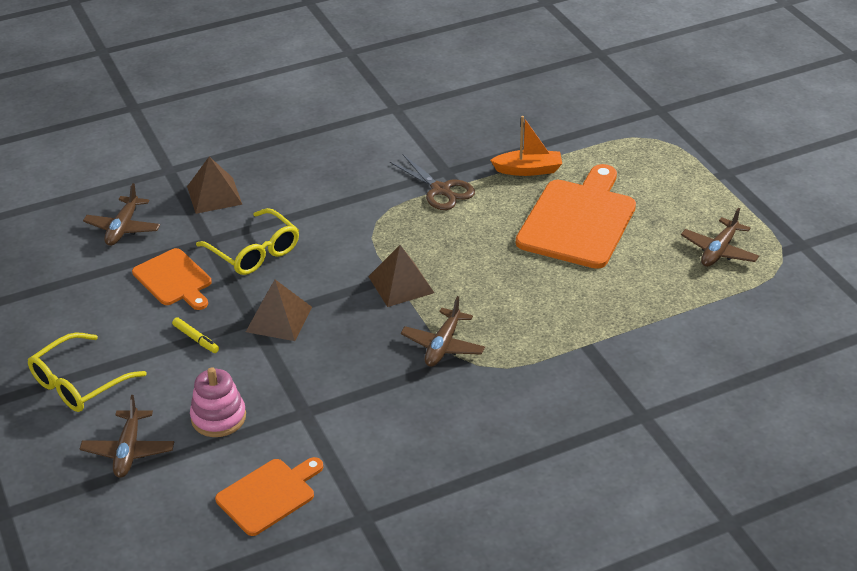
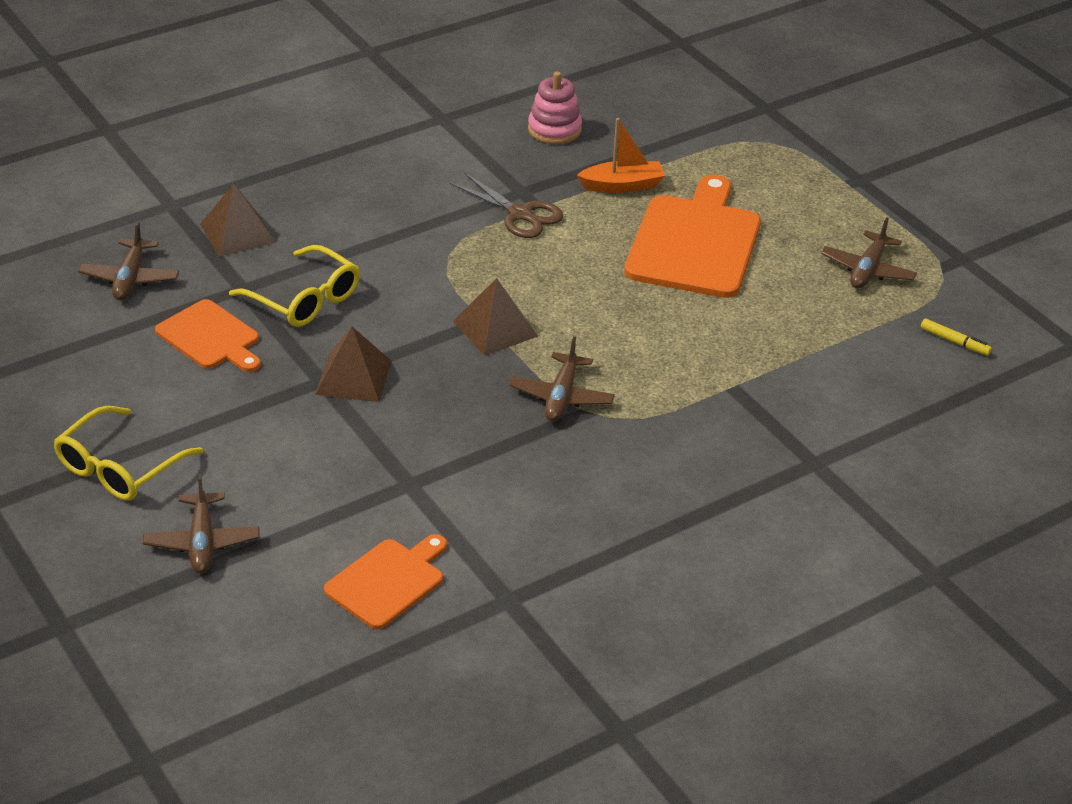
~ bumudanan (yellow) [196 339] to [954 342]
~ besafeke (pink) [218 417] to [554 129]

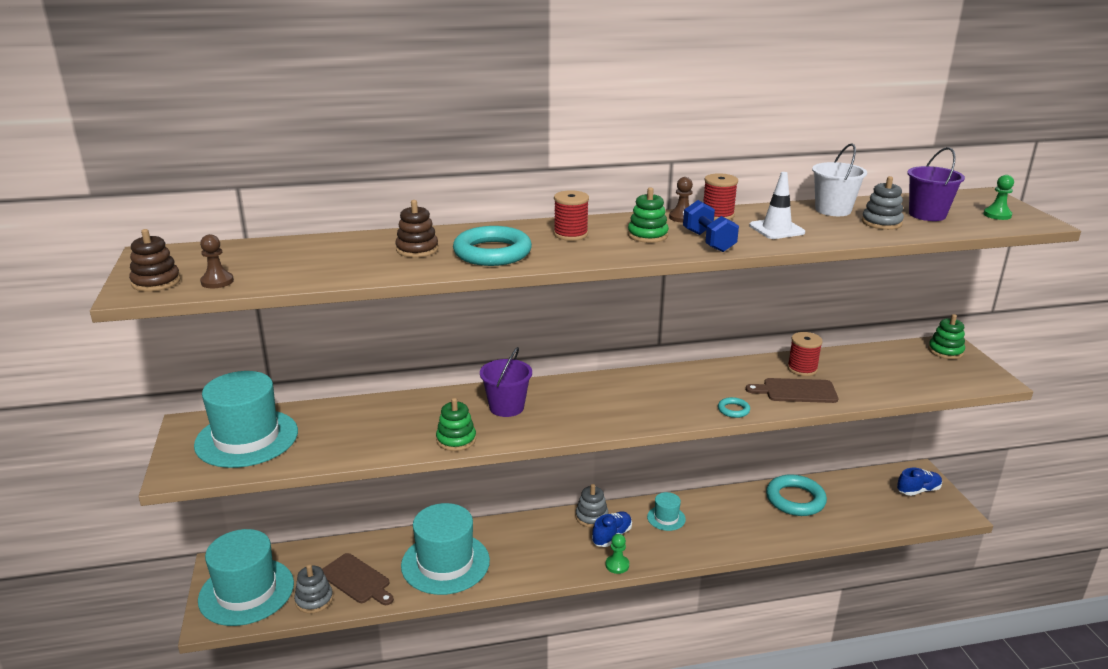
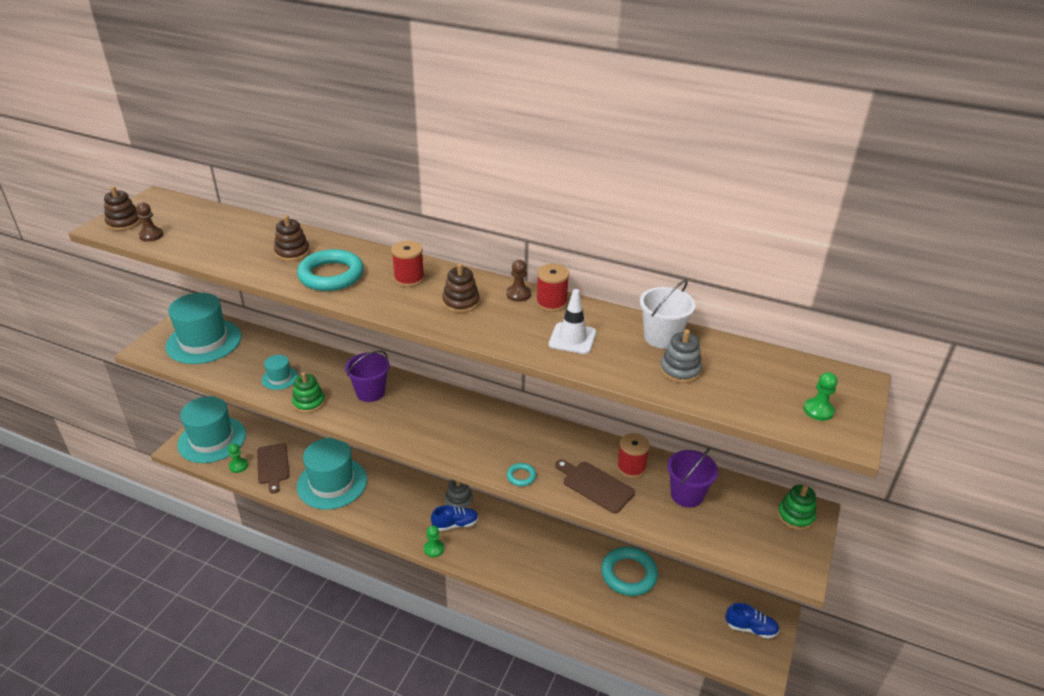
~ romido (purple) [927 215] to [687 495]
~ besafeke (green) [647 235] to besafeke (brown) [461 302]
- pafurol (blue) [708 241]
~ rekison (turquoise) [666 518] to [279 378]
~ besafeke (grey) [314 600] to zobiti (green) [238 466]

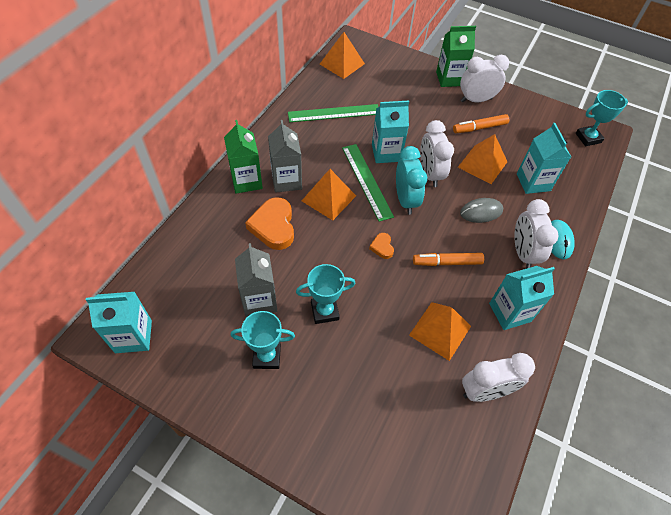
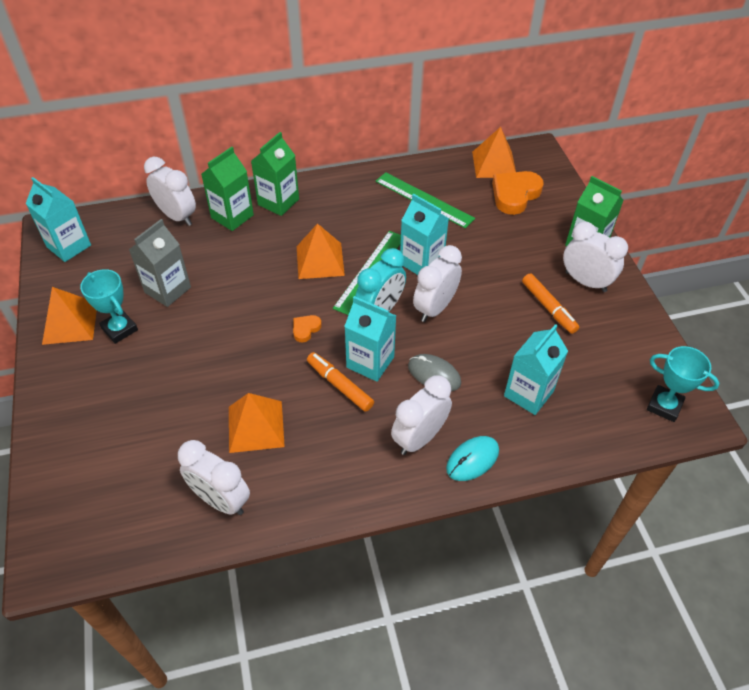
~ bumudanan (orange) [479 128] = [548 307] 150 degrees counterclockwise
- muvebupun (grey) [286 181]
~ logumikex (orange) [482 164] to [70 323]
~ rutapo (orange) [273 226] to [515 195]
- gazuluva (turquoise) [324 311]
~ muvebupun (turquoise) [509 312] to [370 362]
+ muvebupun (green) [232 216]
+ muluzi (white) [177 216]

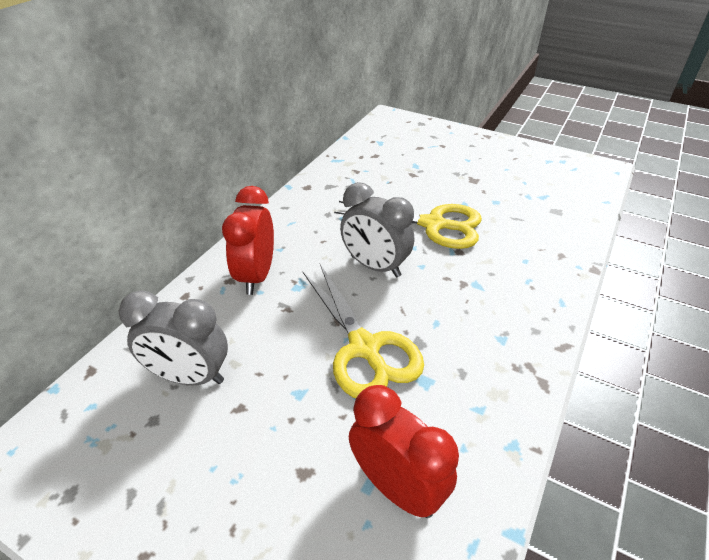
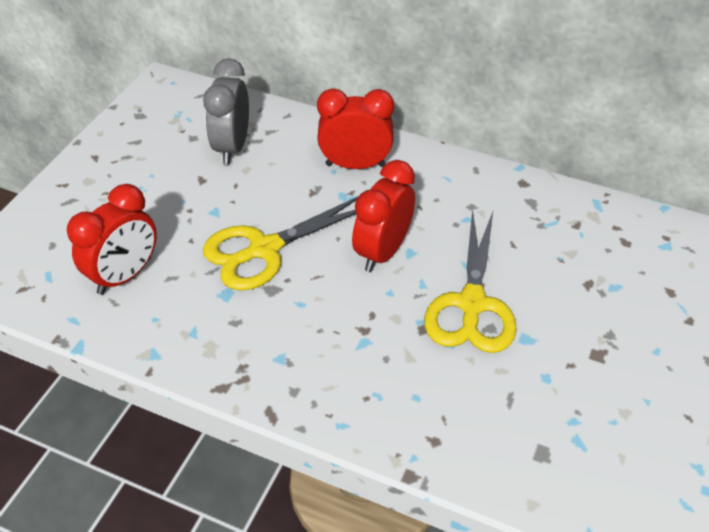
~ muluzi (grey) [375 266] to muluzi (red) [382 252]

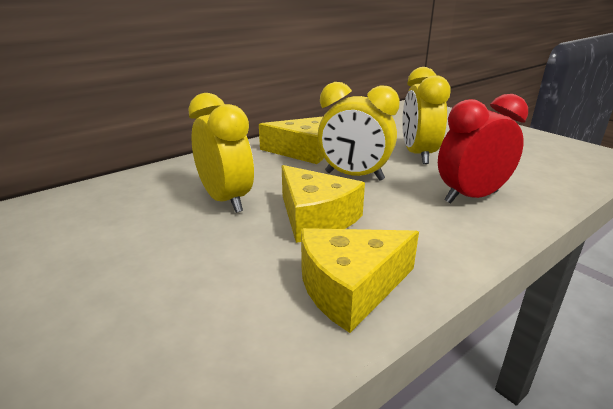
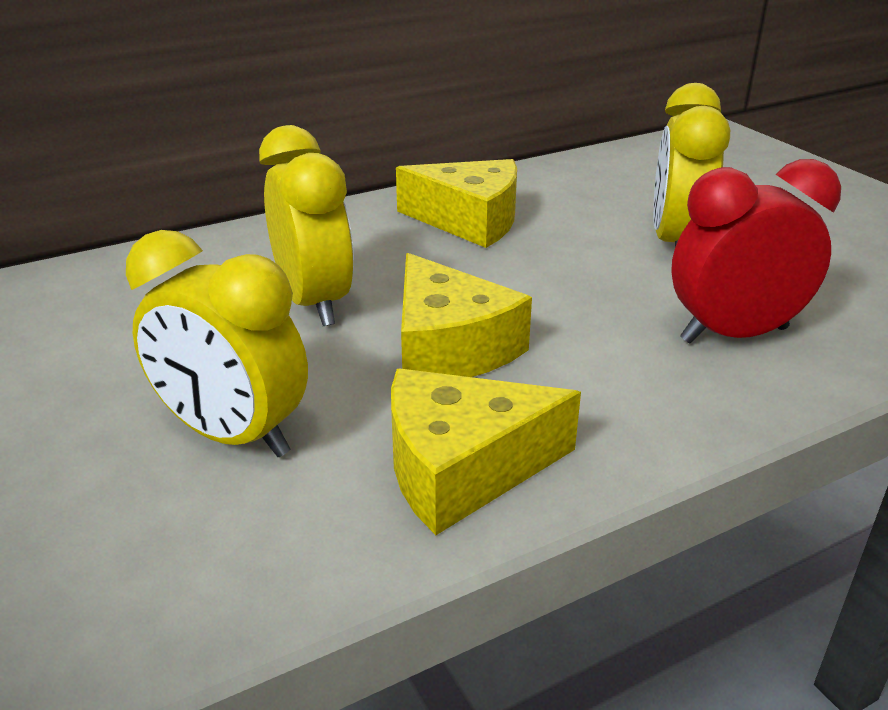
~ muluzi (yellow) [354 176] to [233 435]

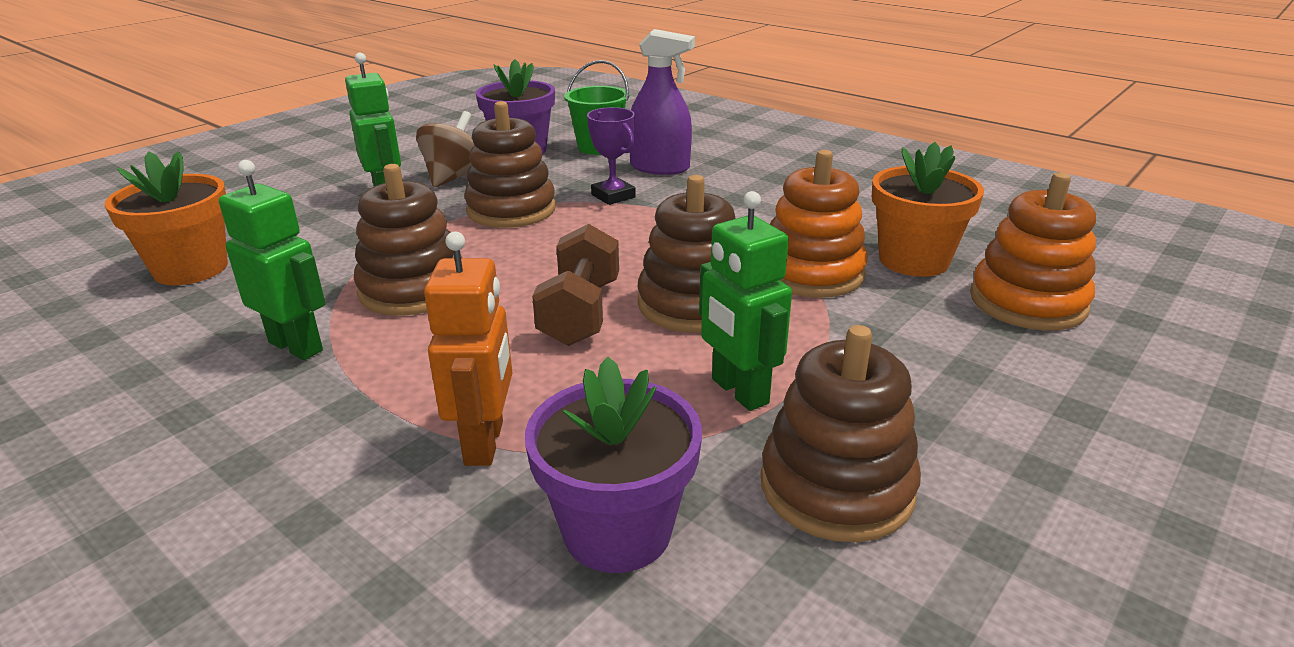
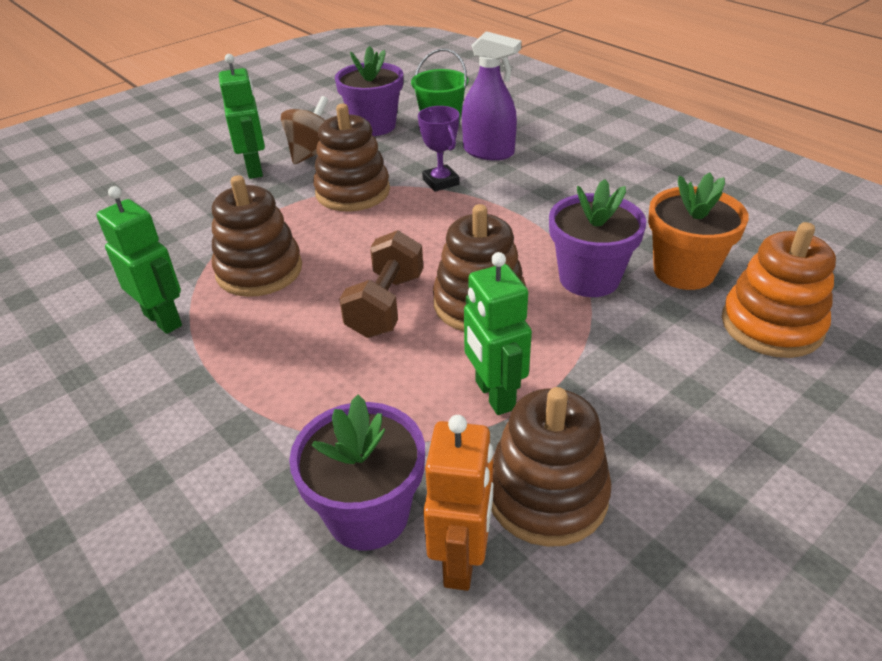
~ besafeke (orange) [811 273] to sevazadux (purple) [589 278]
- sevazadux (orange) [191 269]
~ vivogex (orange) [485 443] to [462 560]

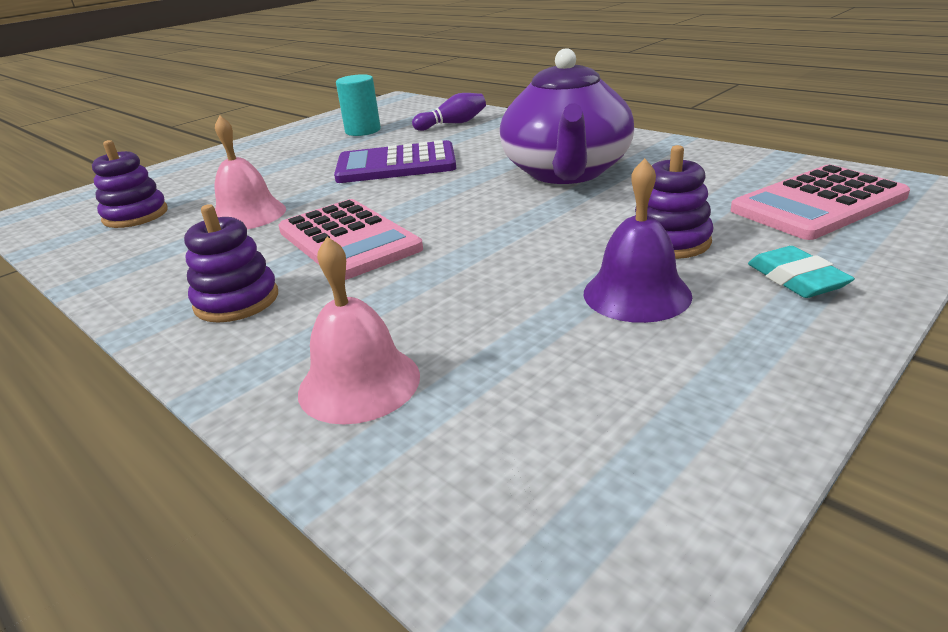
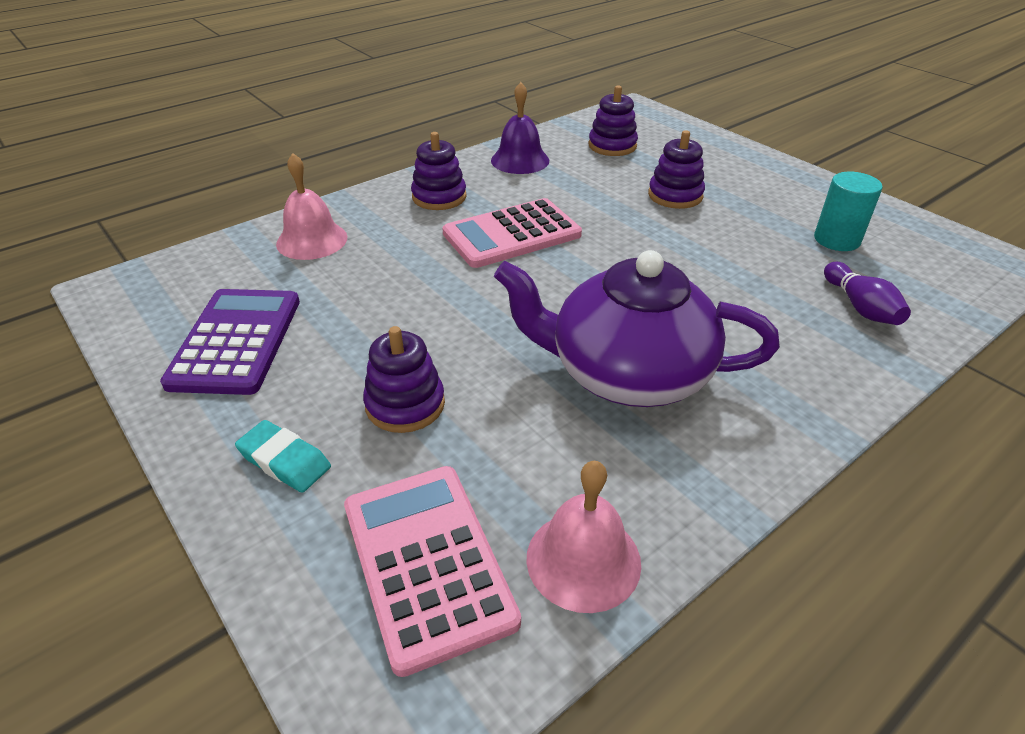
~ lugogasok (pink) [248 215] to [583 560]
~ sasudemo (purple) [396 165] to [236 341]
~ lugogasok (purple) [636 294] to [520 160]
~ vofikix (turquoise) [796 279] = [284 461] 45 degrees clockwise
+ besafeke (purple) [675 195]

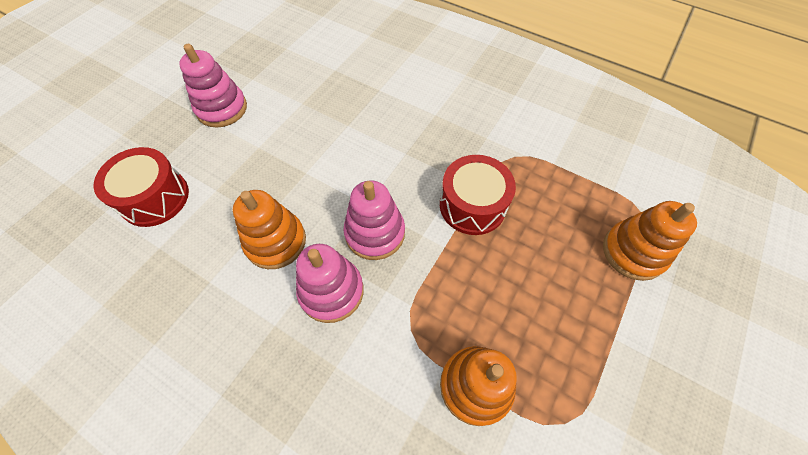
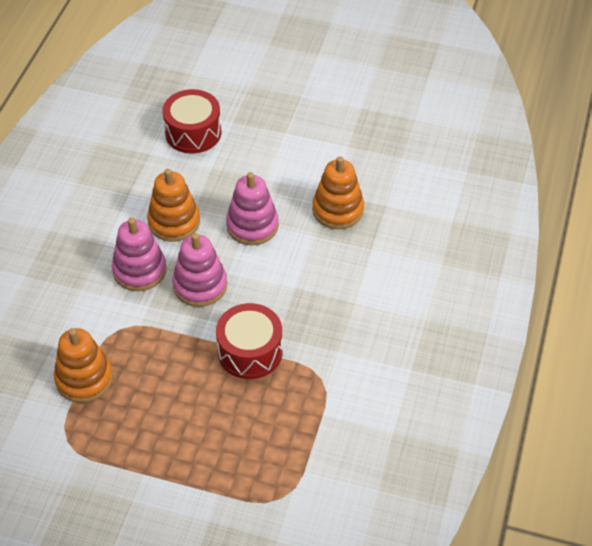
~ besafeke (pink) [222 109] to [252 225]
~ besafeke (orange) [633 252] to [338 210]

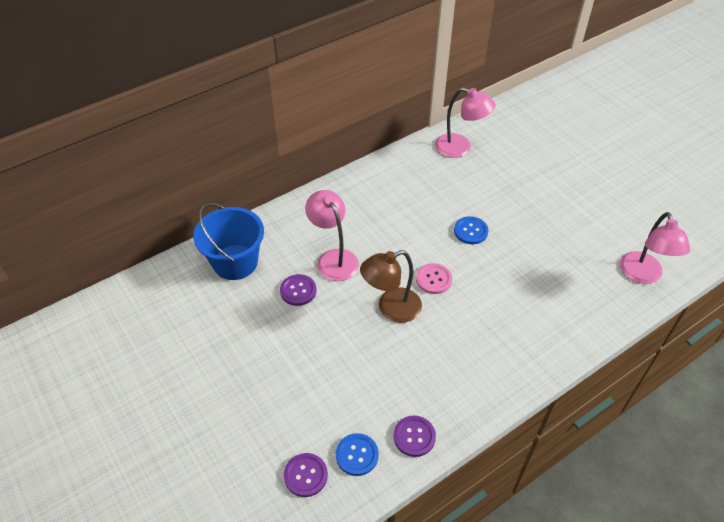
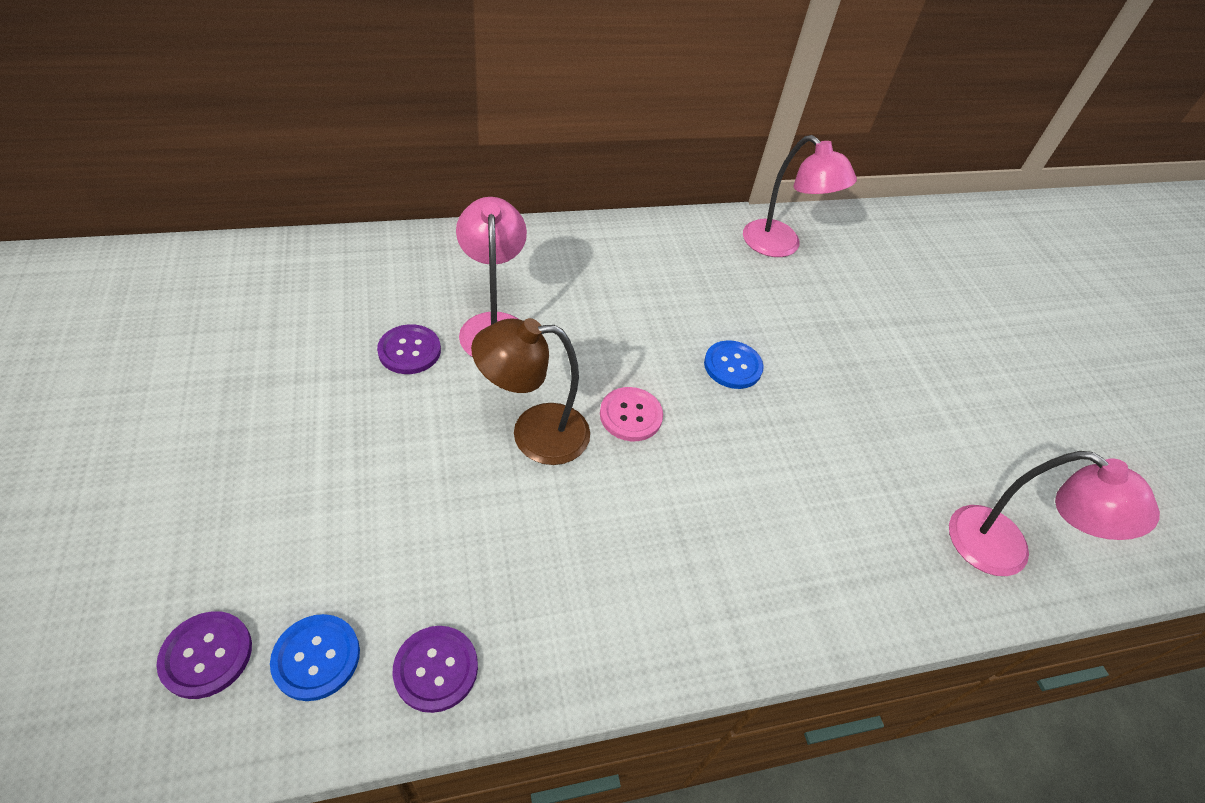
- romido (blue) [235 262]
~ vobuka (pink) [643 275] = [1005 551] 75 degrees counterclockwise

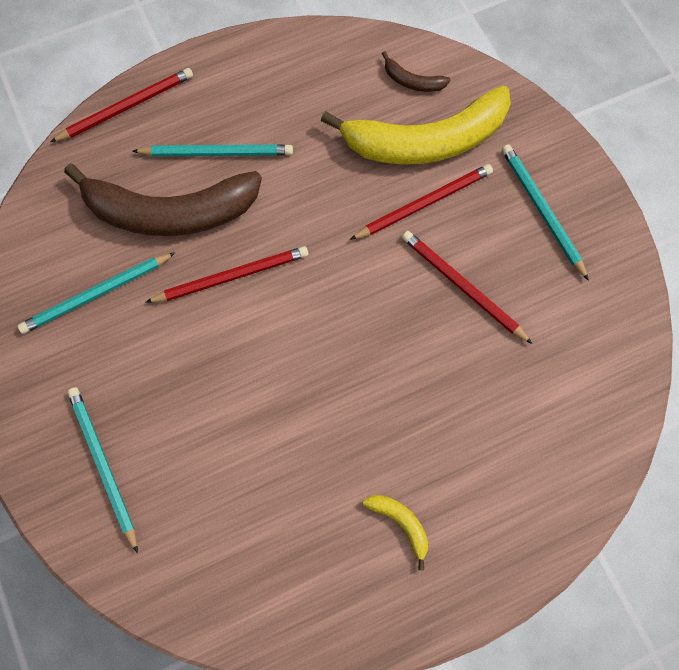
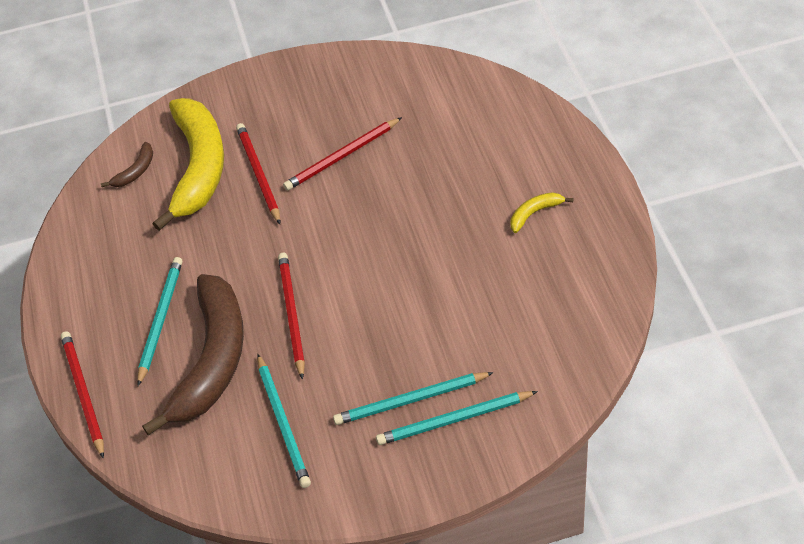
~ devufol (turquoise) [542 211] to [410 400]

